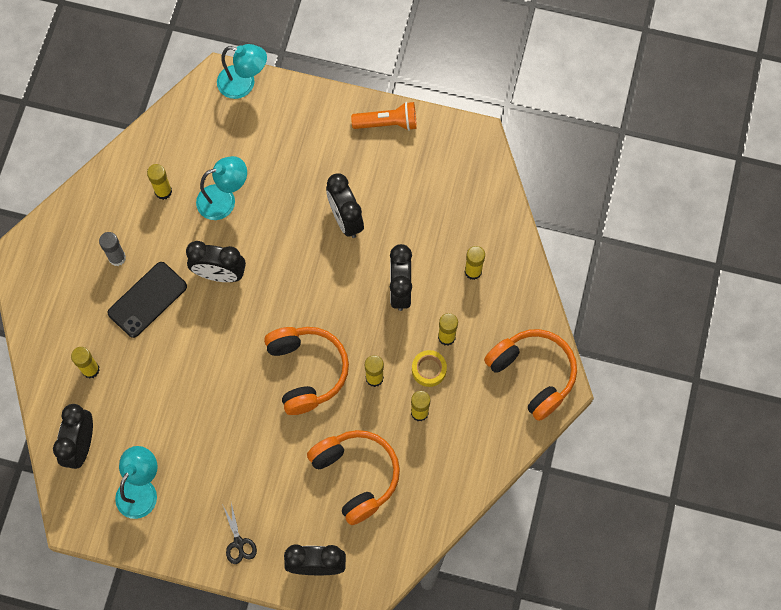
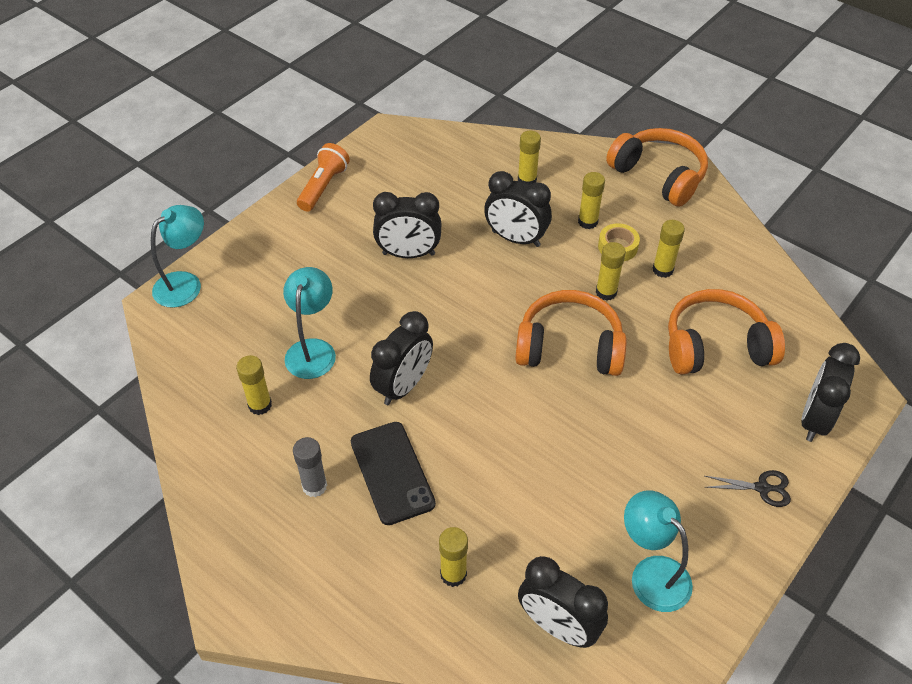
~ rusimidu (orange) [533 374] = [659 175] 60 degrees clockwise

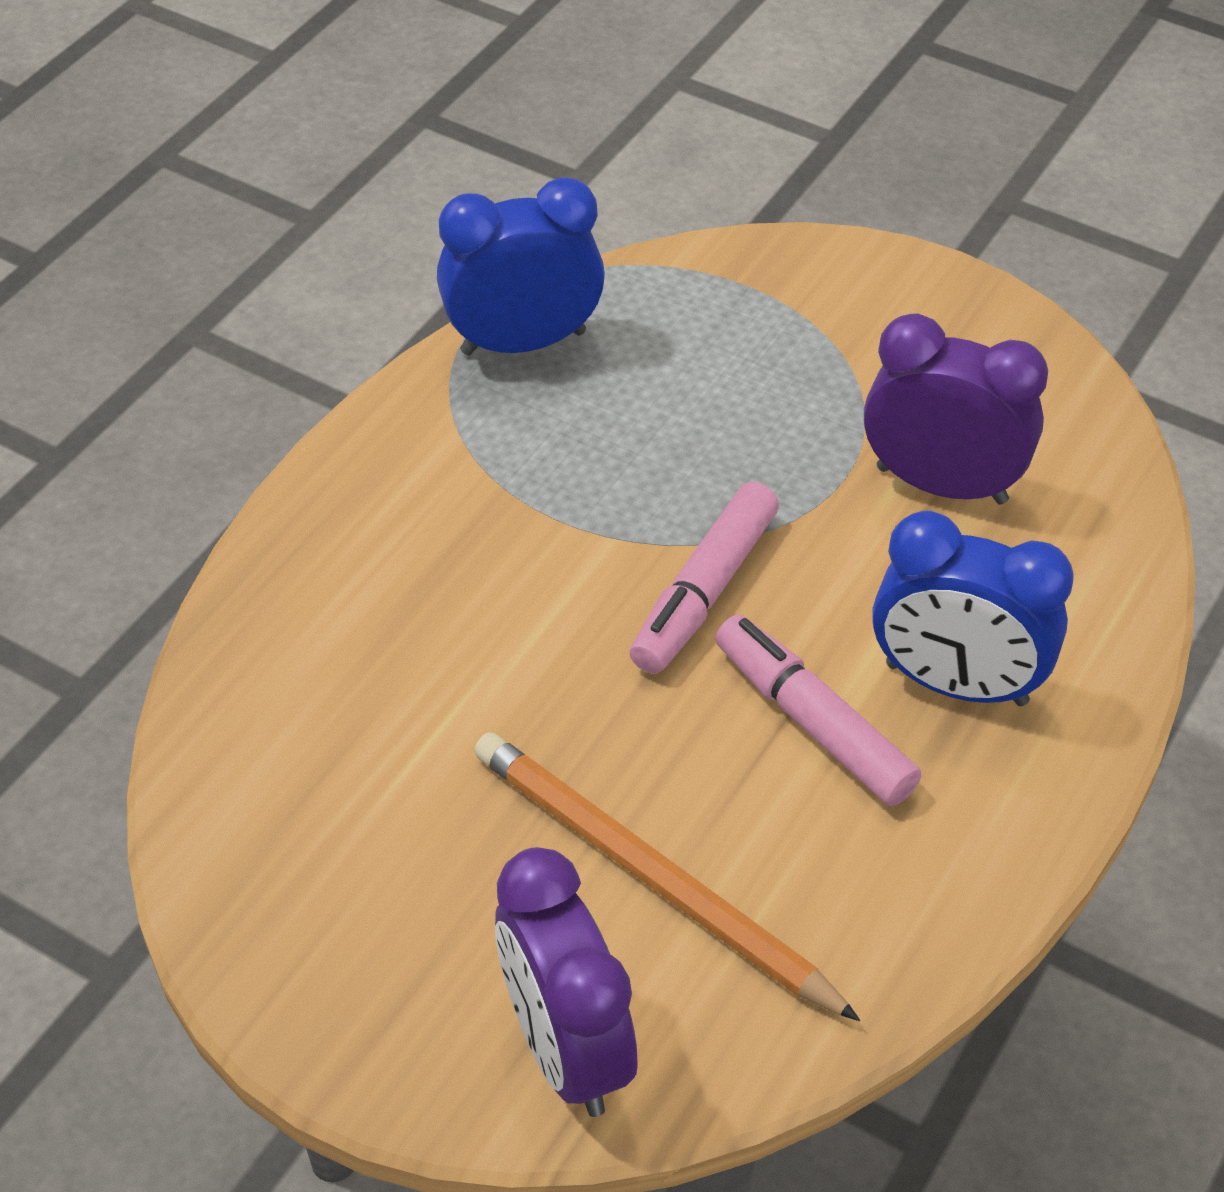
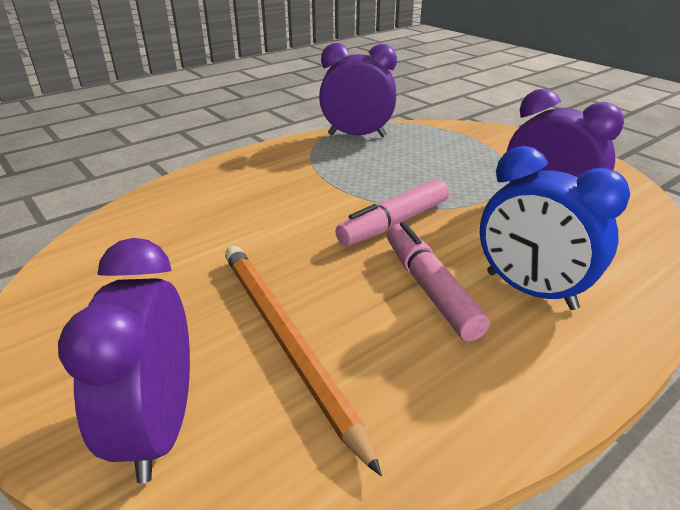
~ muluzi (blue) [523 342] to muluzi (purple) [357 135]

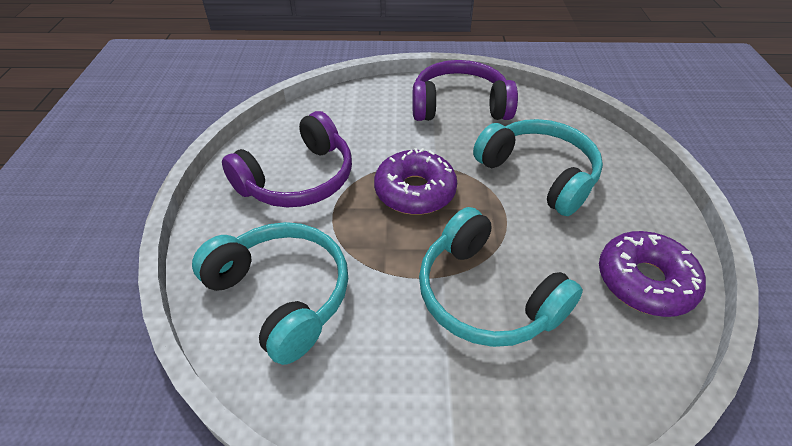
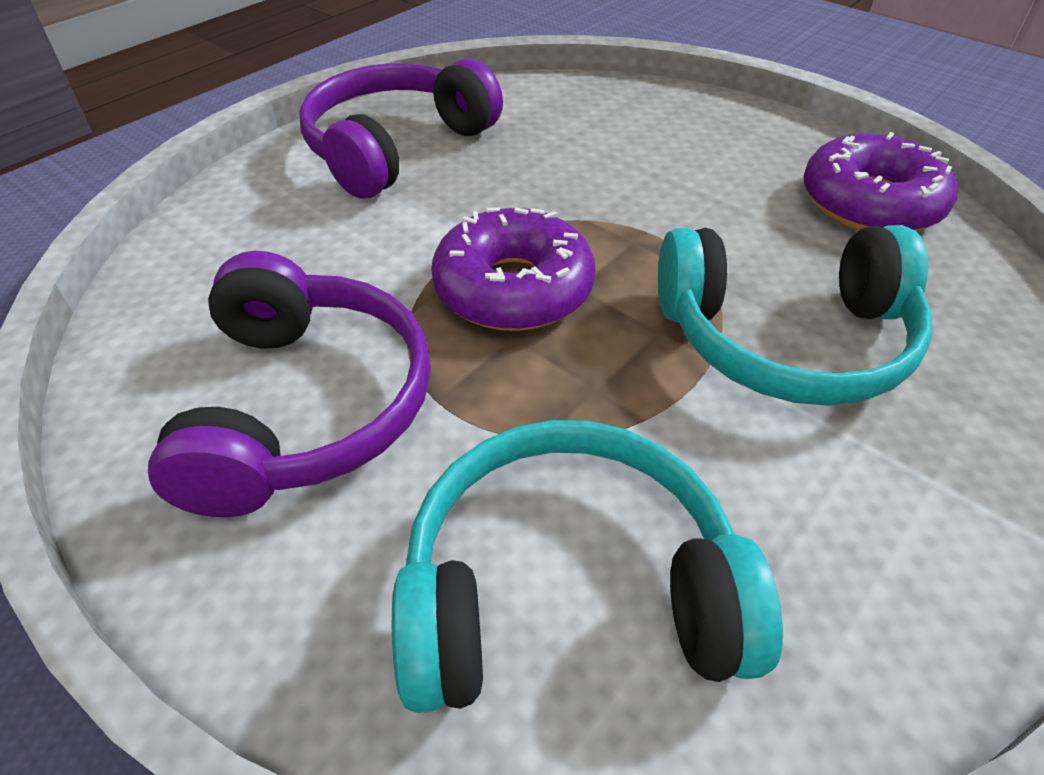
- rusimidu (turquoise) [538 174]

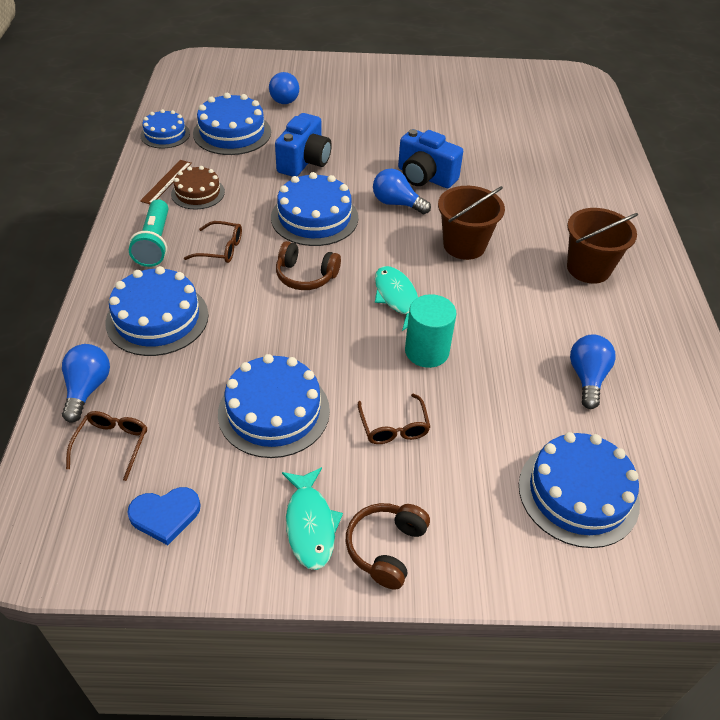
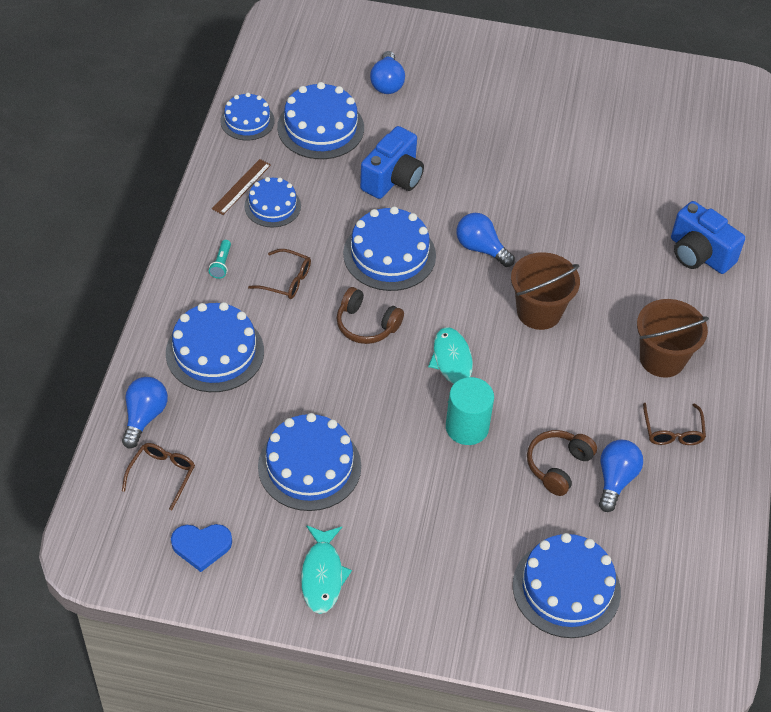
~ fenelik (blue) [425 177] to [699 254]
~ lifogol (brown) [198 193] to lifogol (blue) [272 206]
~ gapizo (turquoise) [155 243] = [221 264] x0.51
~ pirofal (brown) [394 427] to [672 431]
~ rusimidu (brown) [386 548] to [558 466]

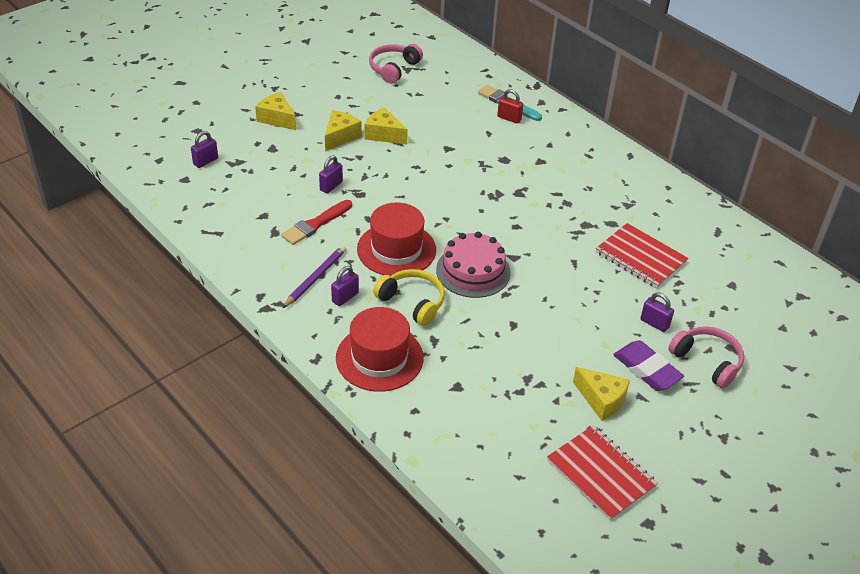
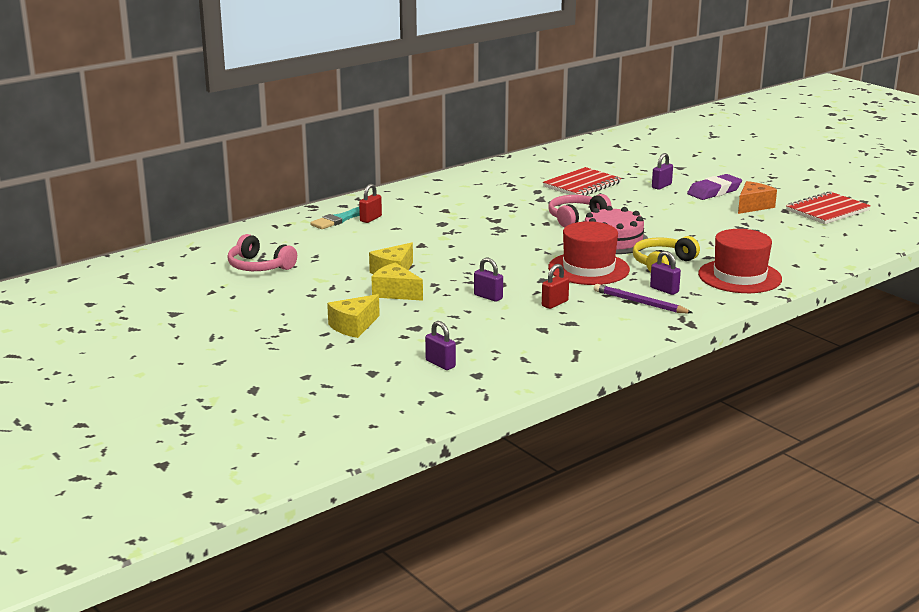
~ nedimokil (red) [315 224] to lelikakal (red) [555 303]
~ rusimidu (pink) [707 361] to [576 218]
~ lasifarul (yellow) [601 400] to lasifarul (orange) [753 206]

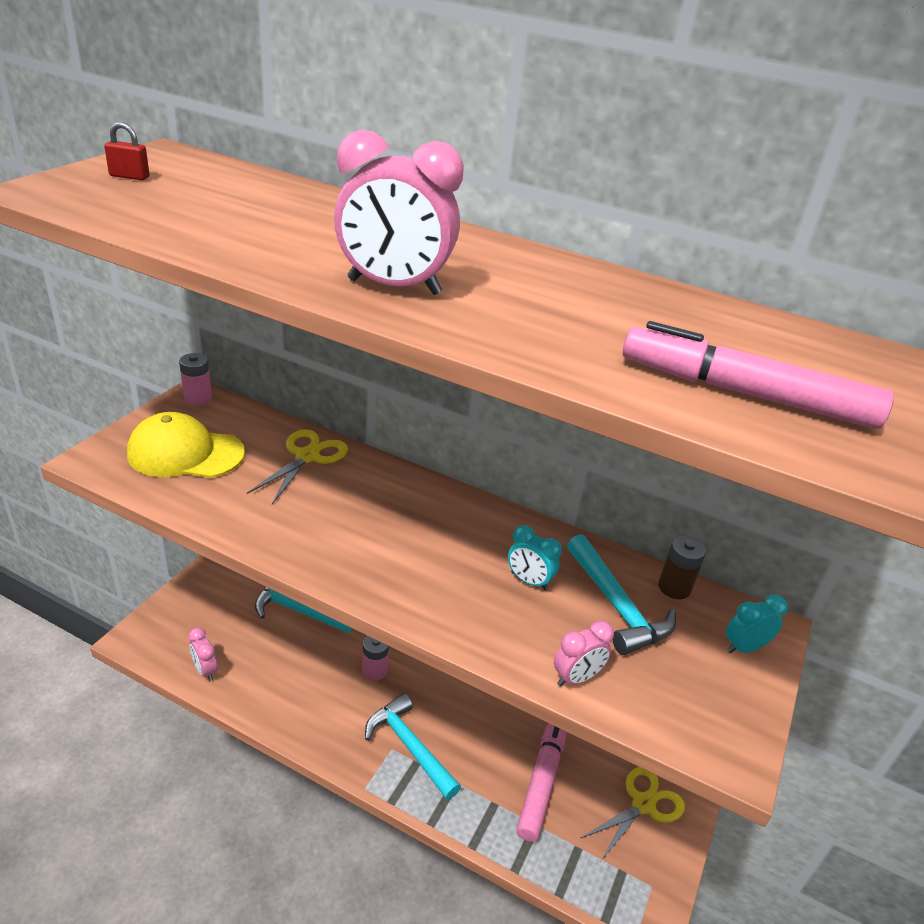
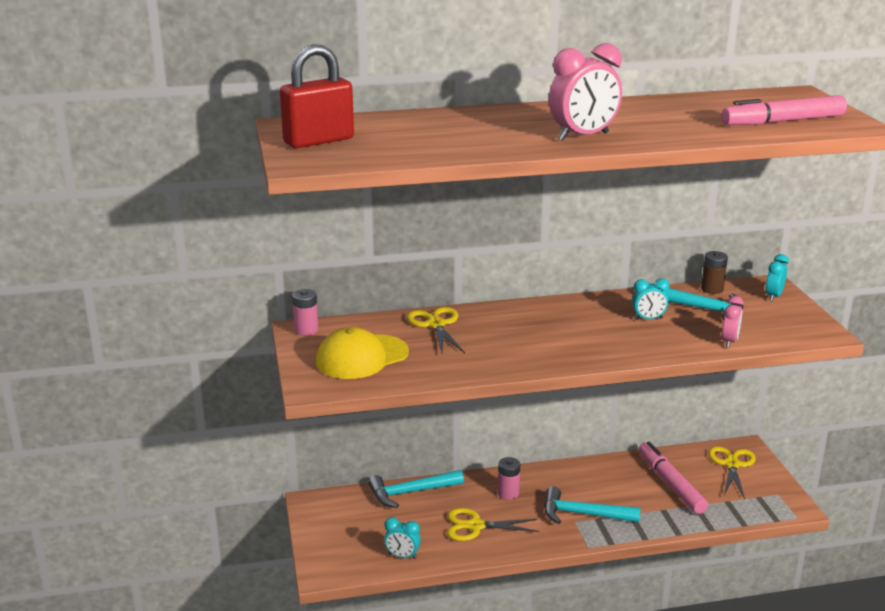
~ lelikakal (red) [129 176] = [318 141] x2.40
~ muluzi (pink) [205 670] to muluzi (turquoise) [402 556]
+ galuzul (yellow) [475 526]

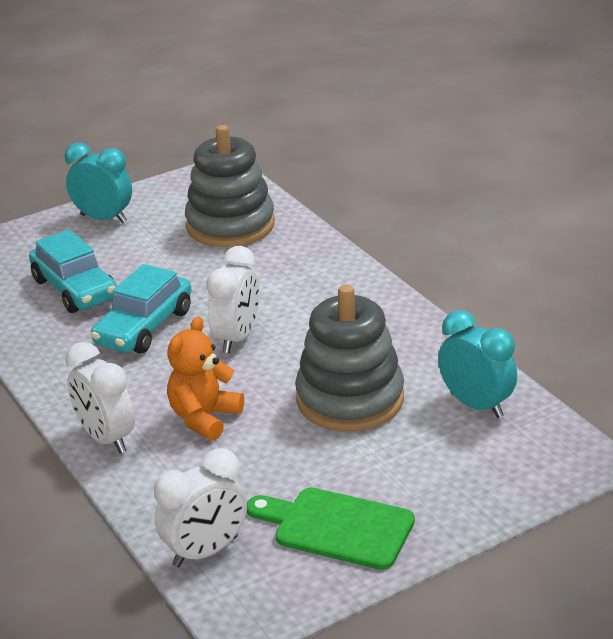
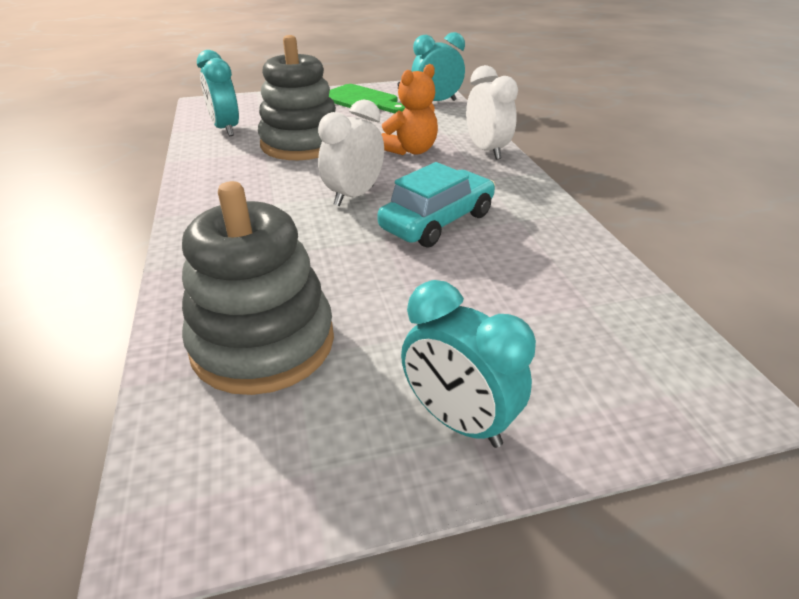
- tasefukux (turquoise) [75 289]
~ muluzi (white) [206 552] to muluzi (turquoise) [436 102]

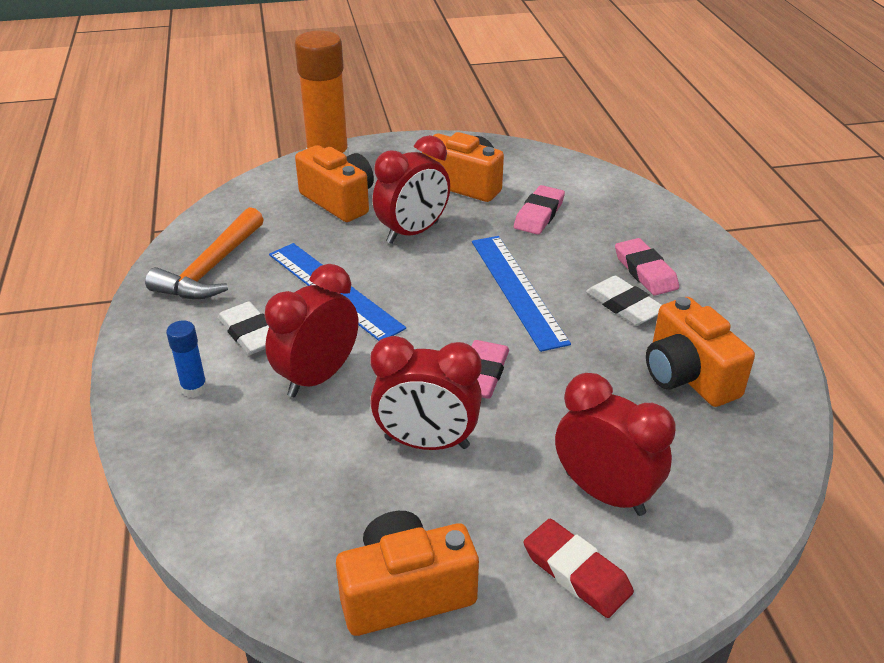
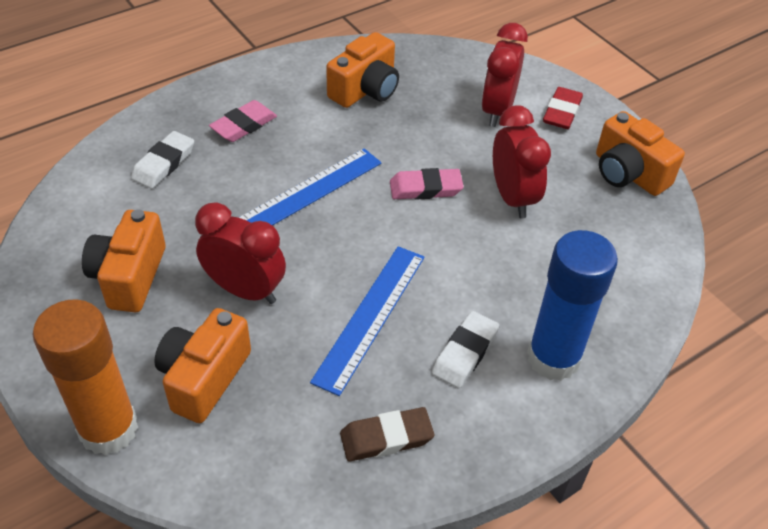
- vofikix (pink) [539 214]
~ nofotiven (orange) [212 268] to vofikix (brown) [386 438]
- muluzi (red) [317 377]
~ vofikix (white) [624 305] to [164 163]
~ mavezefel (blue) [194 388] = [553 358] x2.26

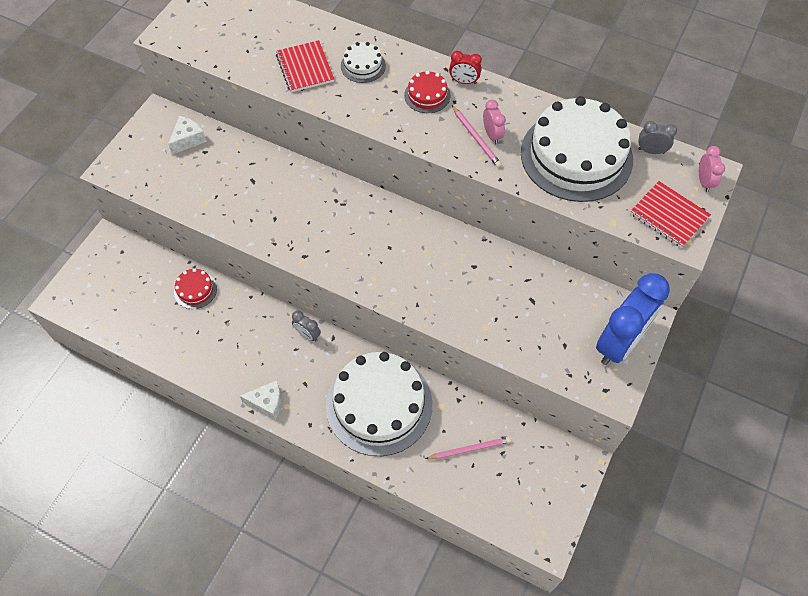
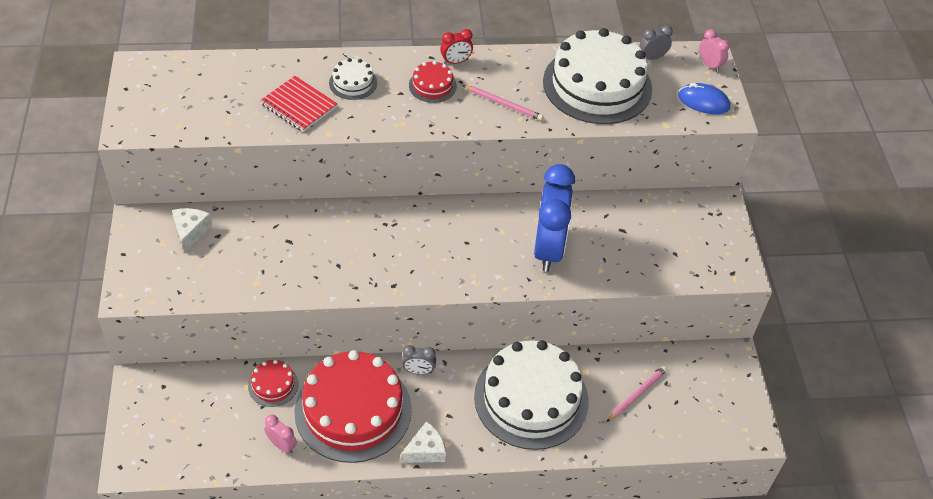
~ muluzi (pink) [492 135] to [282 445]
~ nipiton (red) [669 215] to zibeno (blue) [703 102]
~ muluzi (blue) [619 343] to [548 249]
+ lifogol (red) [353 410]

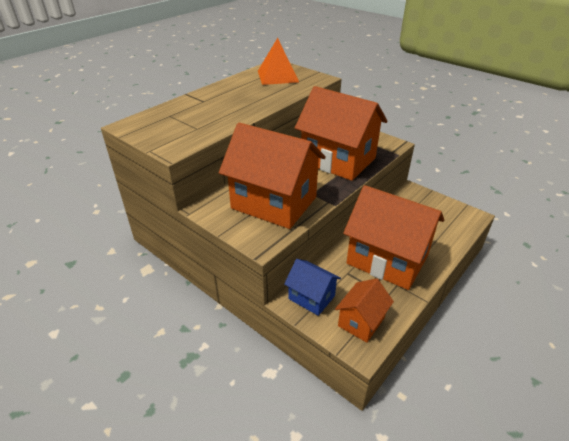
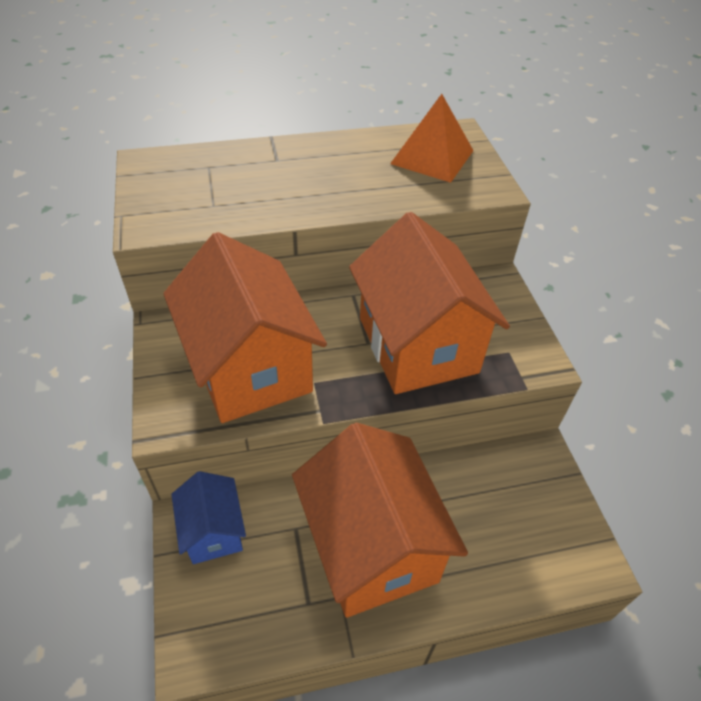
- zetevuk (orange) [361 321]

